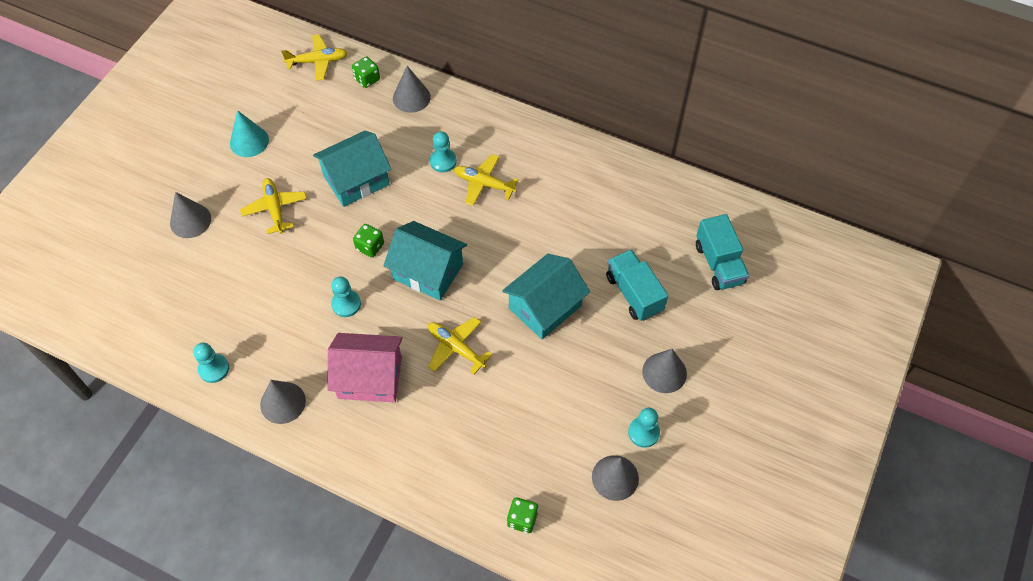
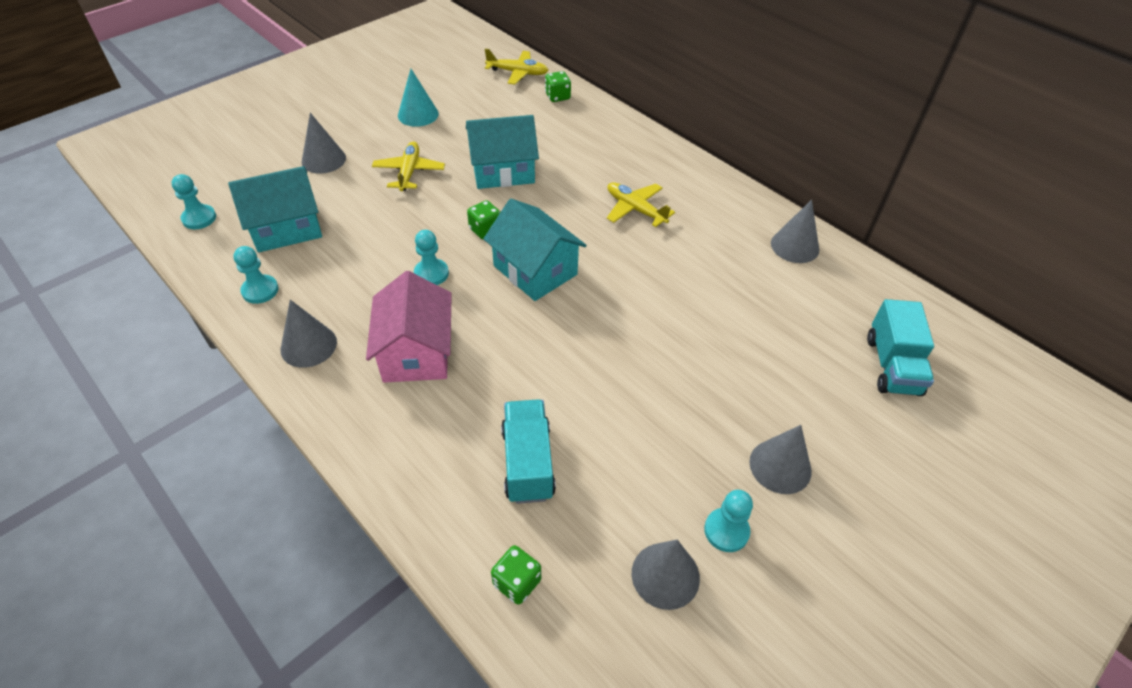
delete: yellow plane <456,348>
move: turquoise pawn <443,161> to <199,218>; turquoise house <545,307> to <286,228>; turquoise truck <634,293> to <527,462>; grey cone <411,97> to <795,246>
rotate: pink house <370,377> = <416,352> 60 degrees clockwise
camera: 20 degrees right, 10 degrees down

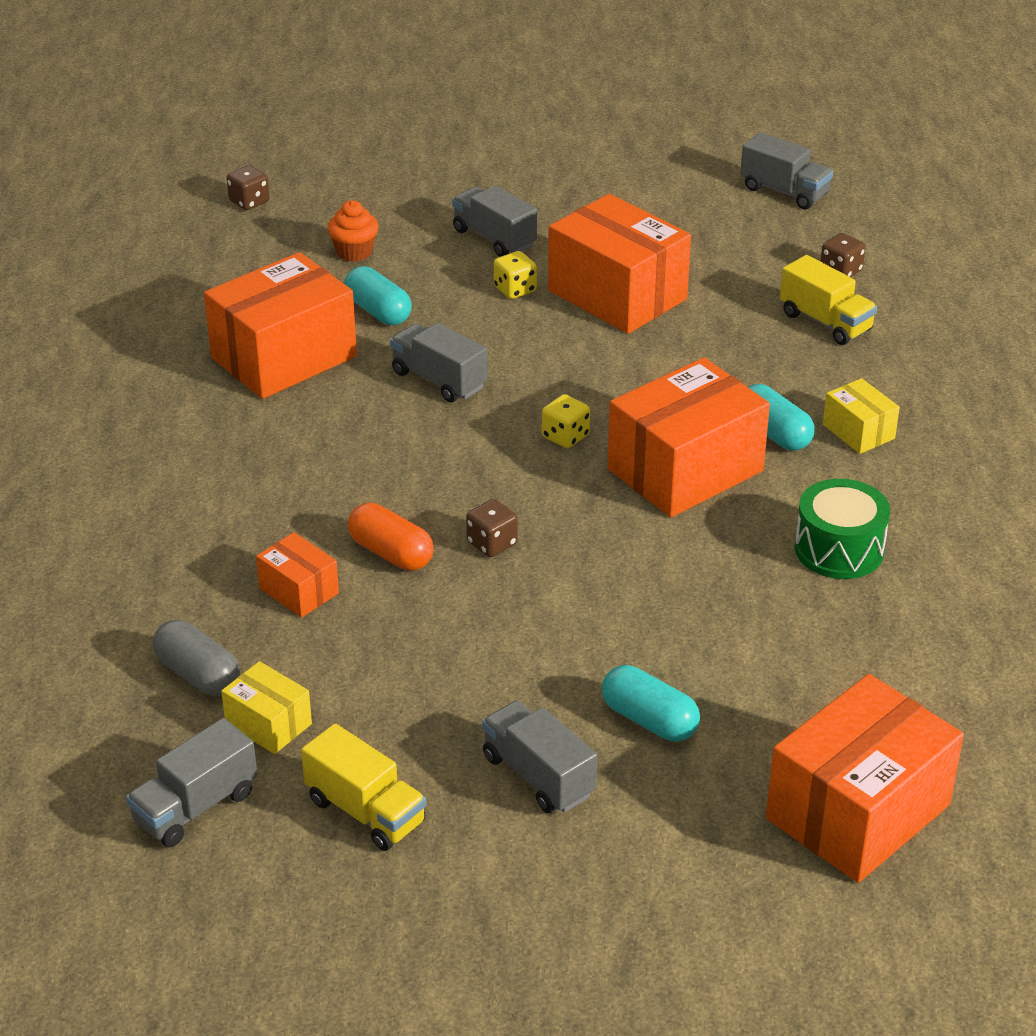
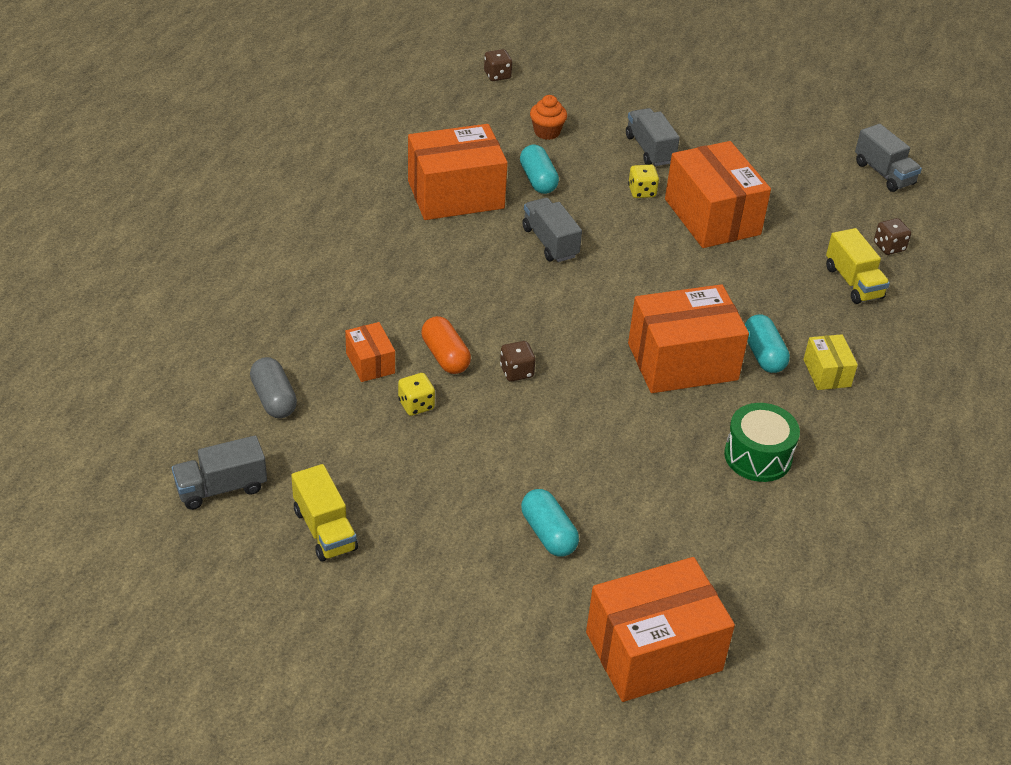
delete: yellow box <268,724>; grey truck <538,776>
move: yellow dice <565,436> to <416,405>
camera: 20 degrees right, 5 degrees up

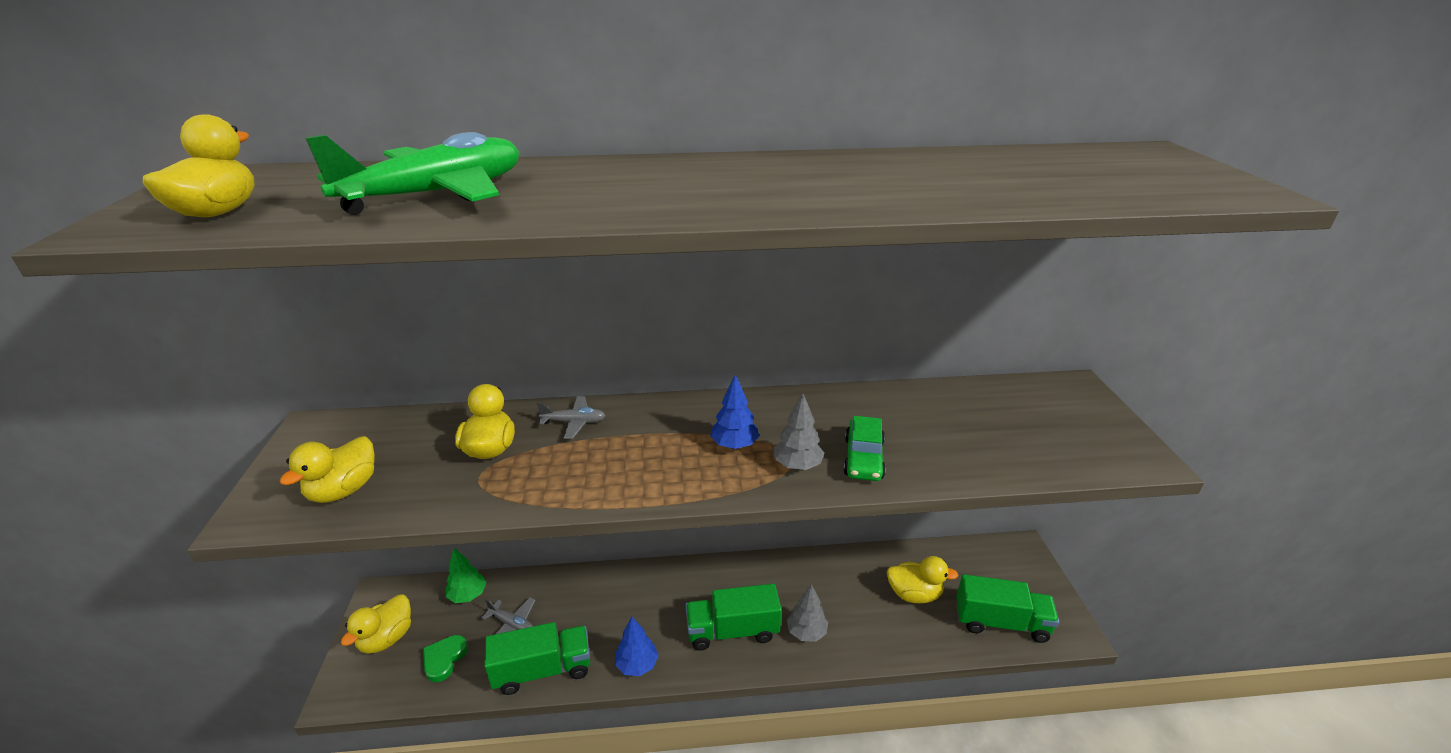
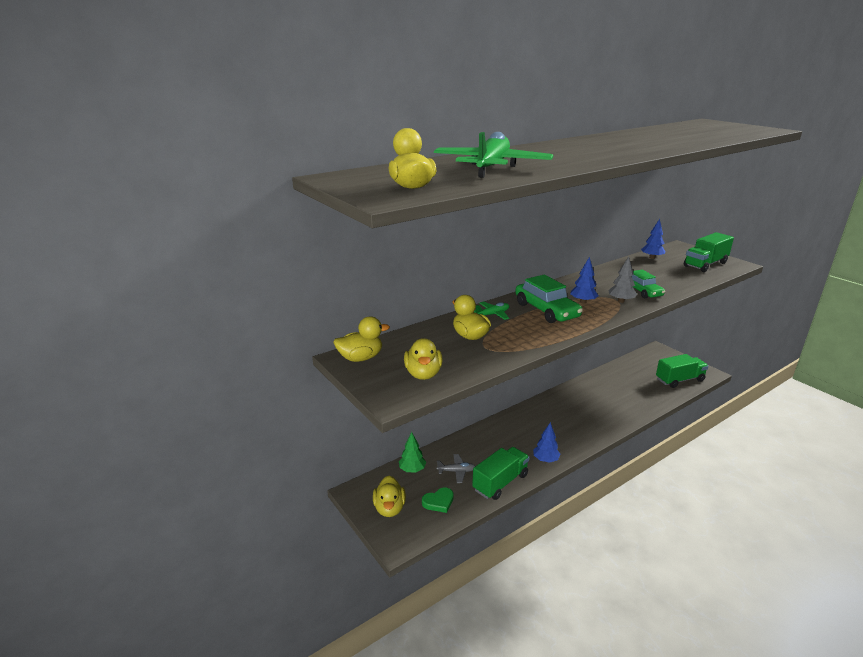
delete: grey tree <806,632>
insert: green car <546,310>; blue tree <652,258>
move: yellow duck <914,594> to <360,358>; green truck <732,631> to <705,264>
recolor: grey plane <574,422> to green plane <492,314>
rotate: green heart <444,659> = <438,502> 105 degrees counterclockwise
camera: 30 degrees left, 5 degrees down

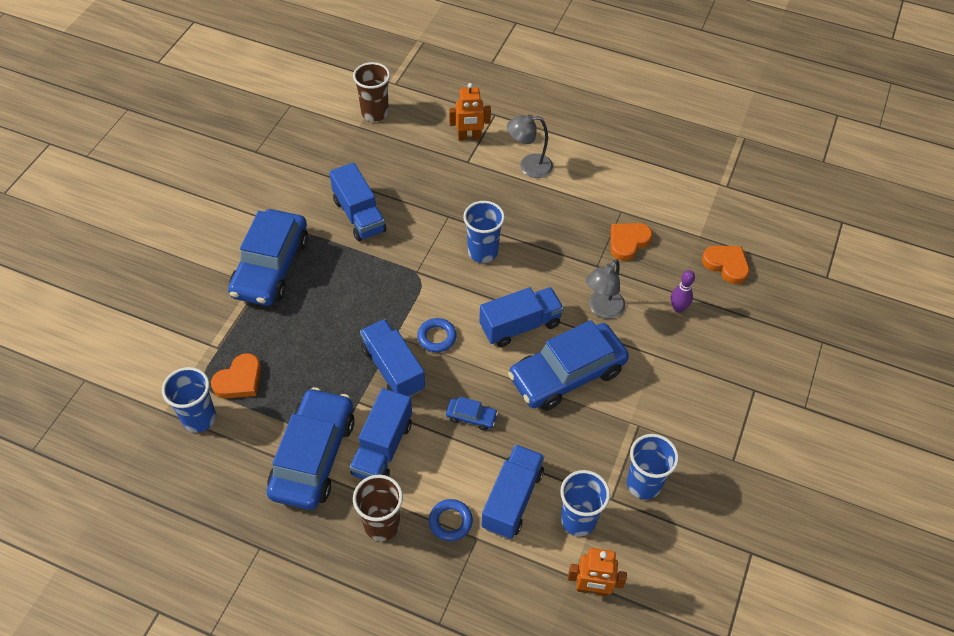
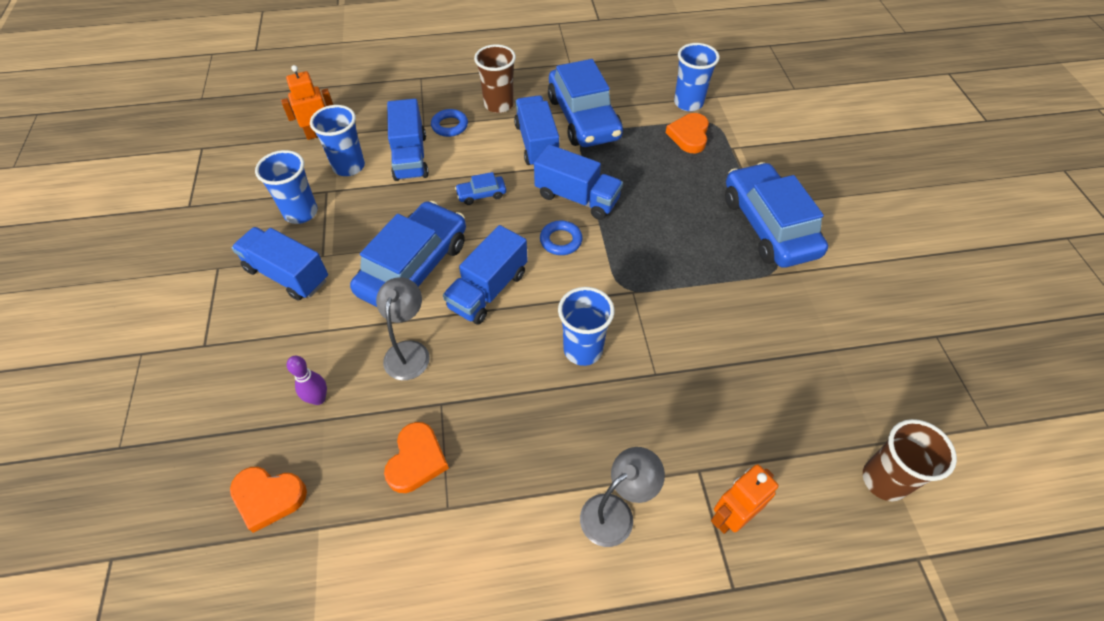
move: blue truck <359,215> to <287,275>
camera: 150 degrees right, 0 degrees up

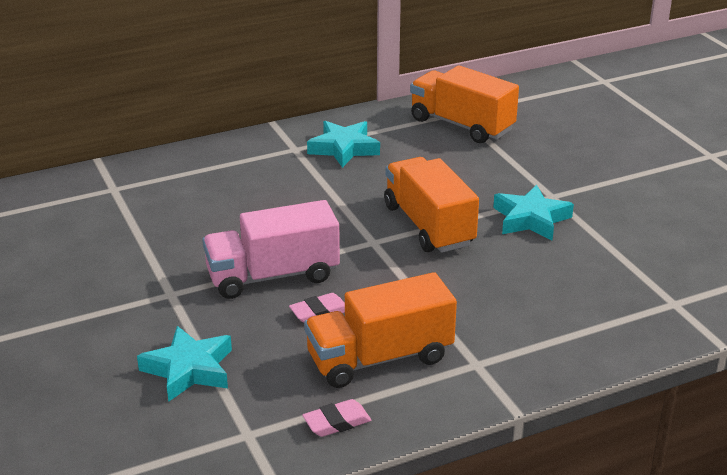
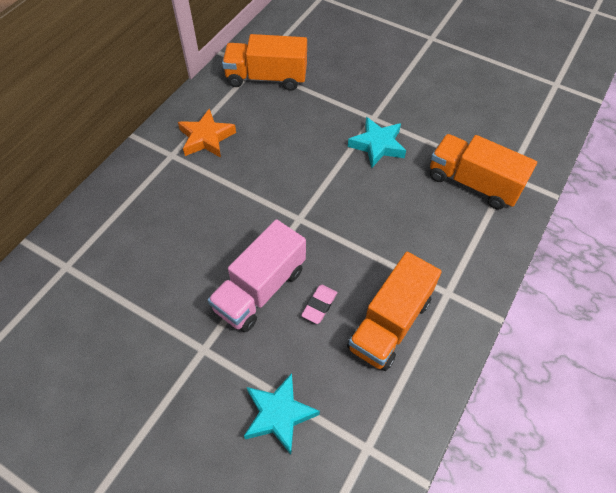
delete: pink eraser <337,422>
move: orange truck <428,225> to <473,183>
recolor: turquoise star <344,148> to orange star <206,138>
camera: 35 degrees left, 25 degrees up

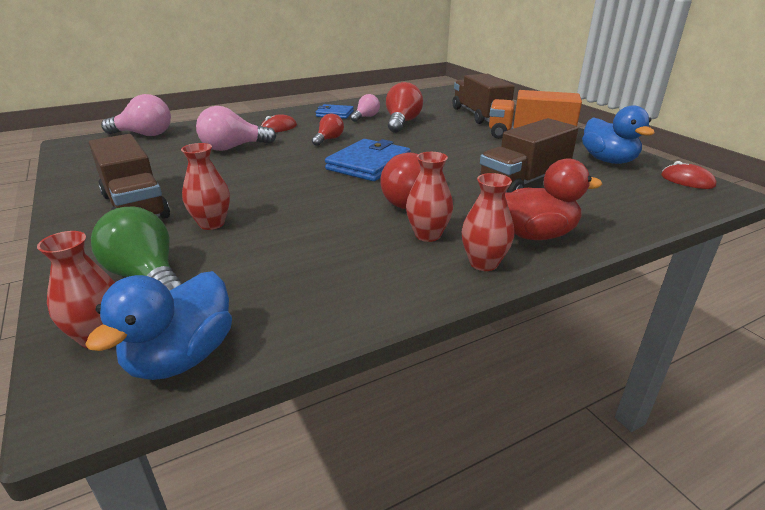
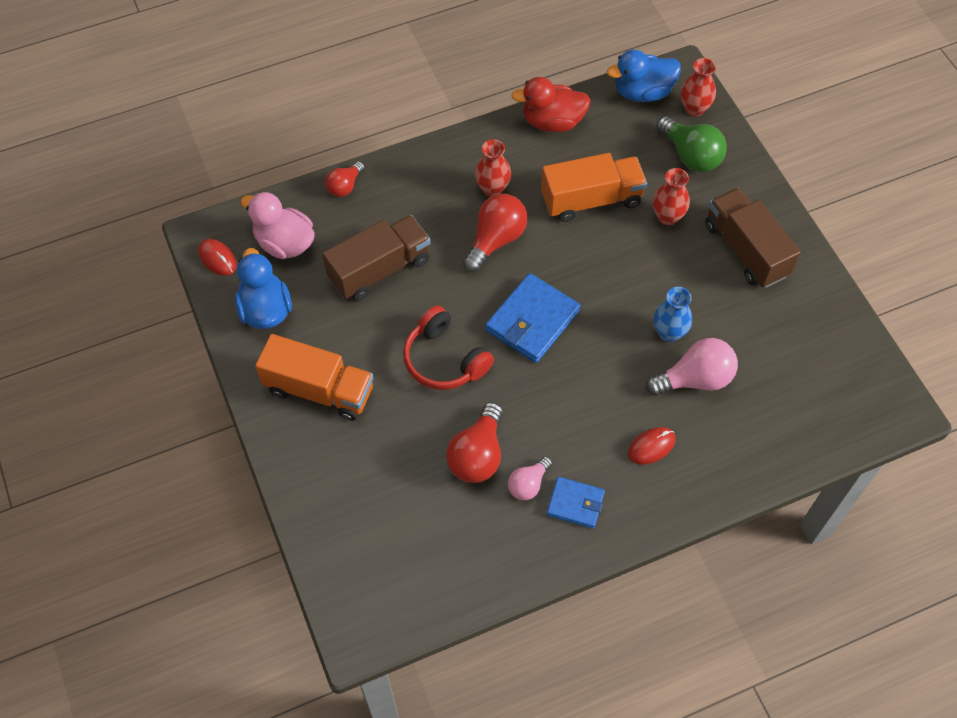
delete: pink light bulb <144,135>; brown truck <479,115>; red vase <483,263>
insert: pink duck <284,243>; red headphones <444,359>; orange truck <591,200>; blue vase <669,332>
move: red light bulb <329,139> to <345,186>; red duck <536,235> to <552,122>
rotate: blue duck <181,357> = <642,92> 135 degrees counterclockwise
camera: 175 degrees left, 30 degrees up

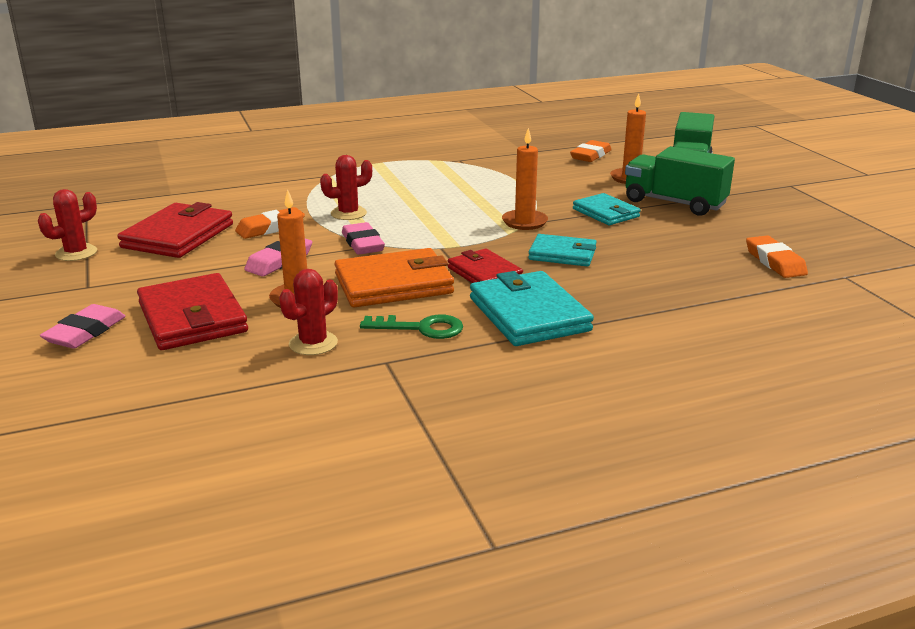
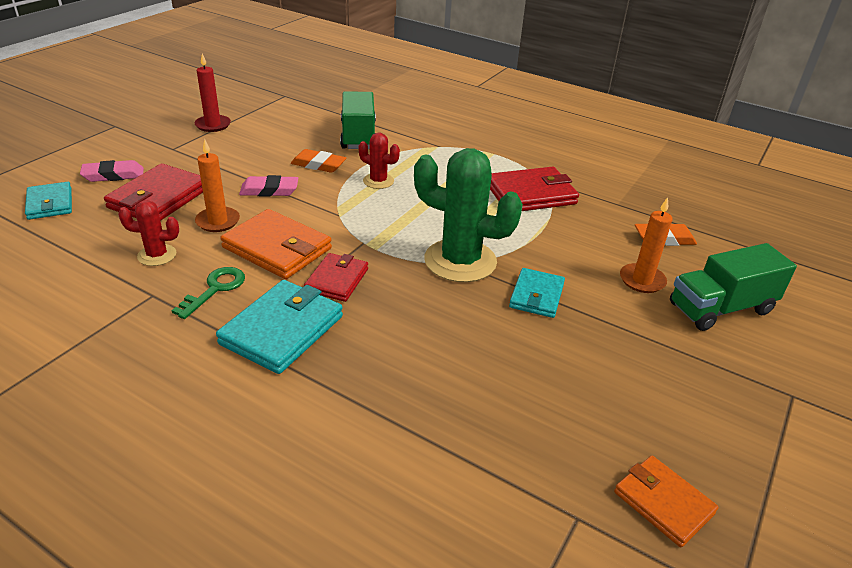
delete: pink eraser <363,244>; orange eraser <775,262>
insert: orange wallet <663,503>
move: turquoise wallet <562,254> to <50,203>; green truck <674,203> to <358,136>; red wallet <178,236> to <530,194>
replace: red cactus <76,253> to red candle <213,125>; orange candle <524,222> to green cactus <460,261>
rotate: green key <421,328> = <215,289> 120 degrees counterclockwise
camera: 50 degrees right, 10 degrees up

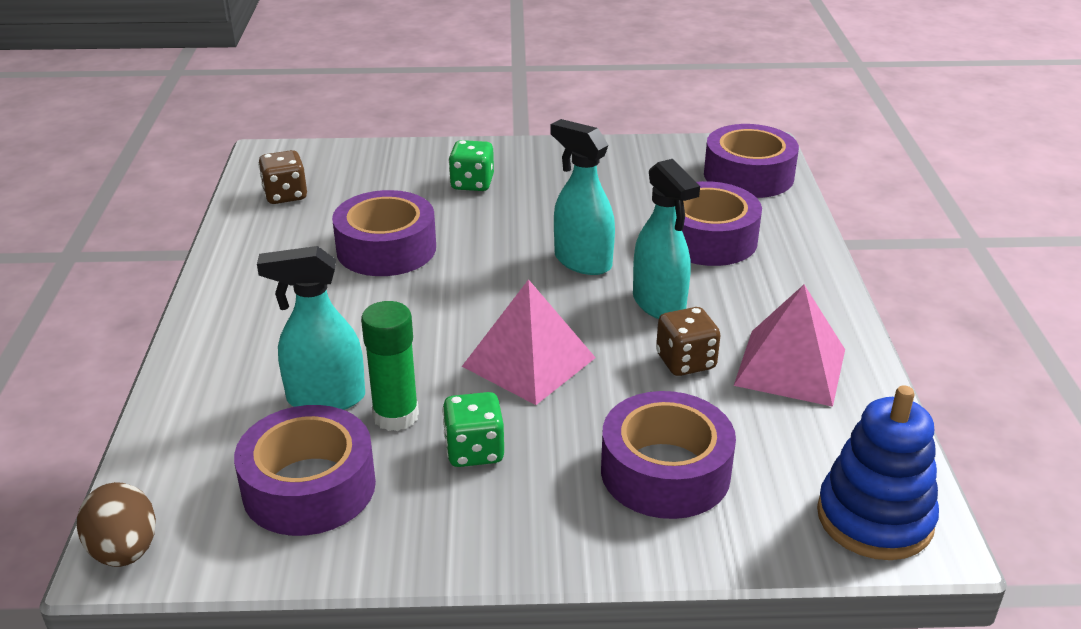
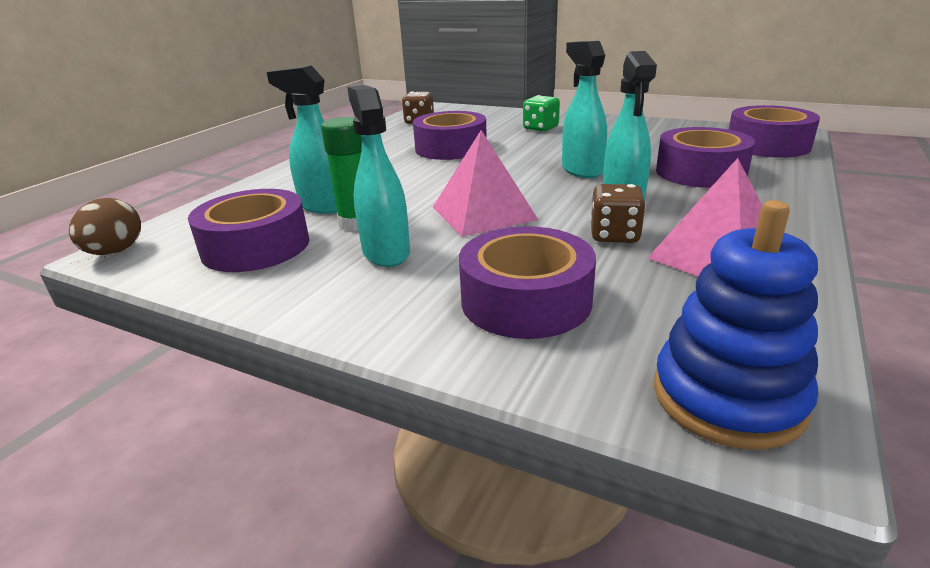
replace: green dice <474,451> to turquoise spray bottle <386,252>
camera: 30 degrees right, 5 degrees down

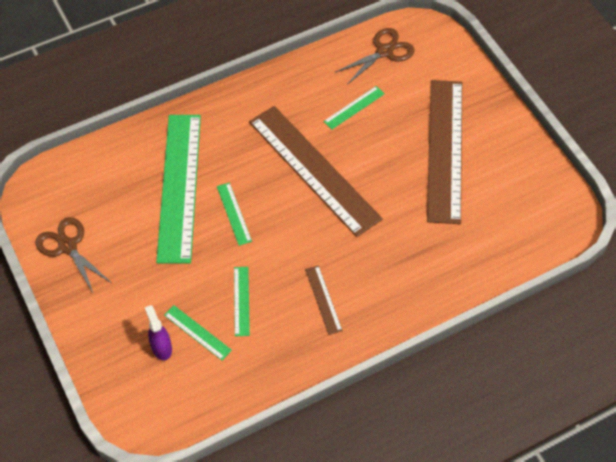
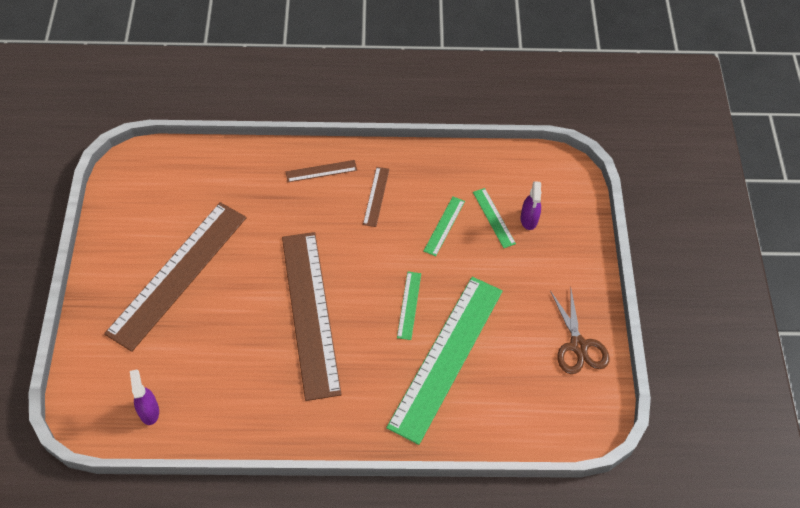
delete: green ruler <354,107>
insert: brown ruler <321,171>
replace: brown scissors <384,51> to purple spray bottle <149,411>
camera: 155 degrees left, 0 degrees up

